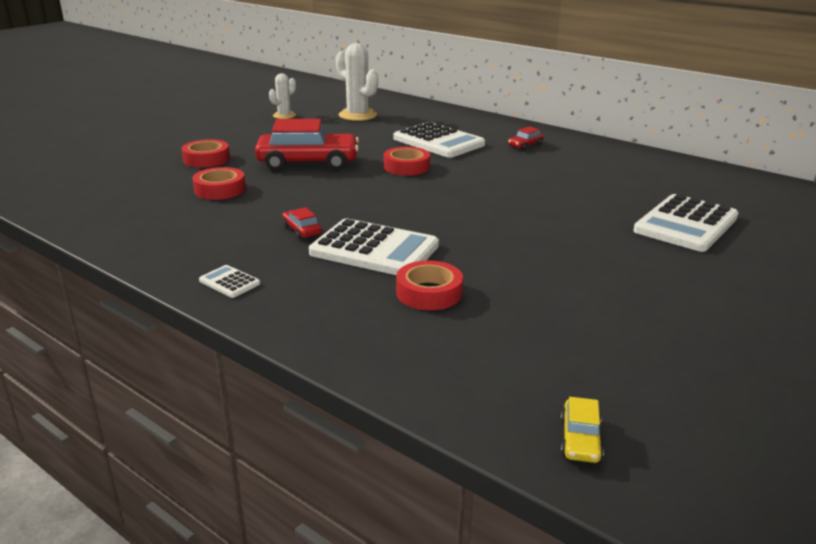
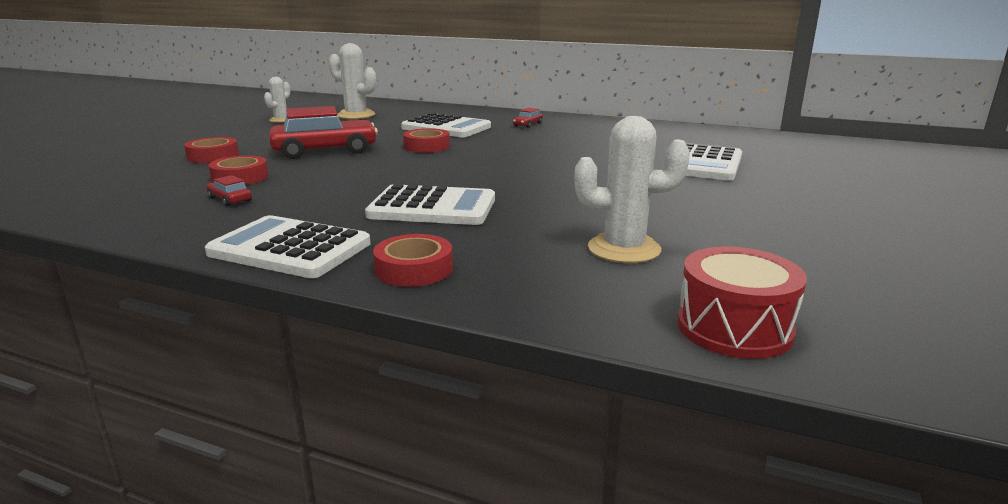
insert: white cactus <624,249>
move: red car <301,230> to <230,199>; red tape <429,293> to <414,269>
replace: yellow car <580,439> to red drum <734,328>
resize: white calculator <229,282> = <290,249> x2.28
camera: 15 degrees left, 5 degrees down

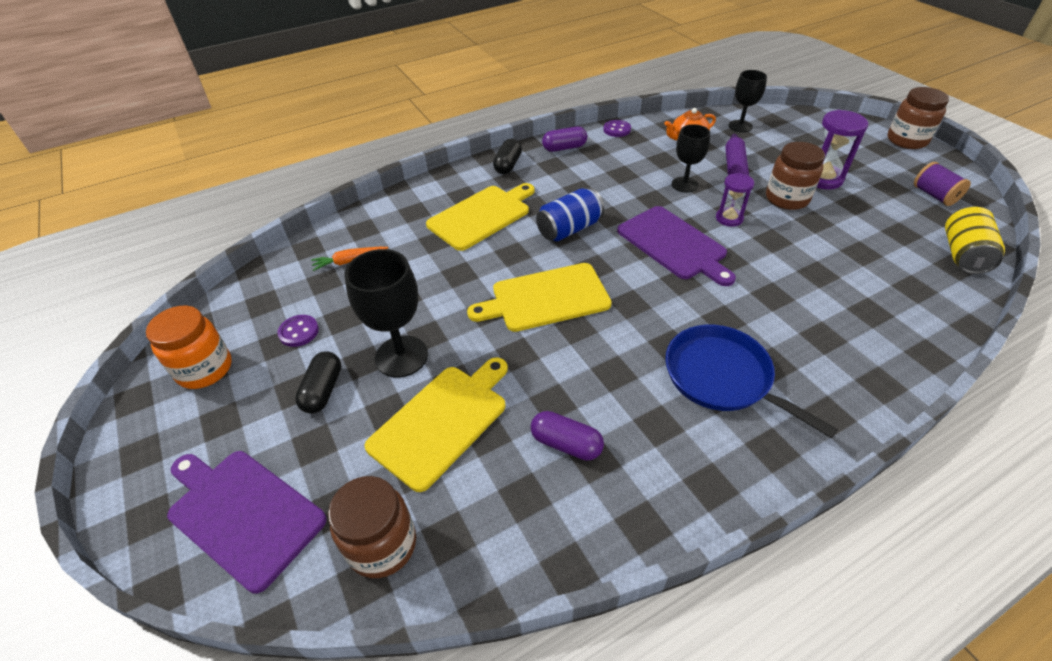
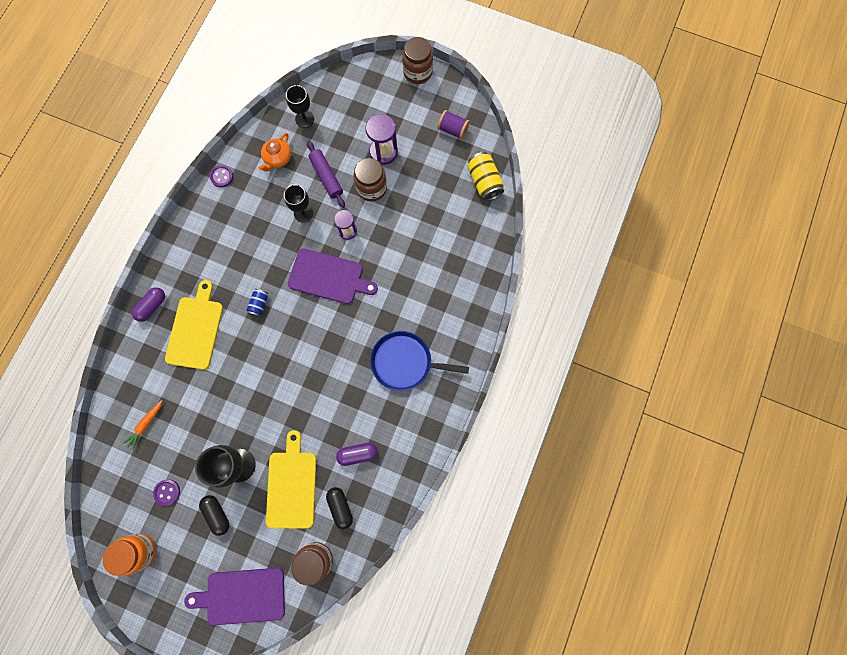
delete: yellow cutting board <546,298>
move: purple capsule <564,148> to <152,306>; black capsule <508,165> to <340,507>
resize: blue can <569,229> = <259,304> x0.57
camera: 40 degrees left, 30 degrees up

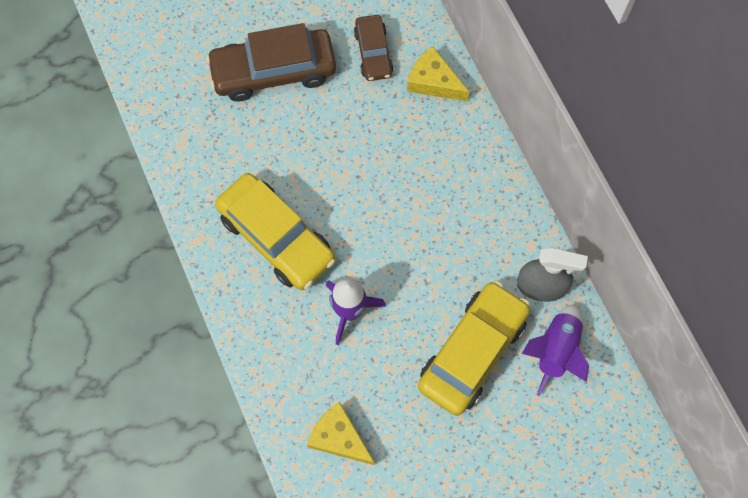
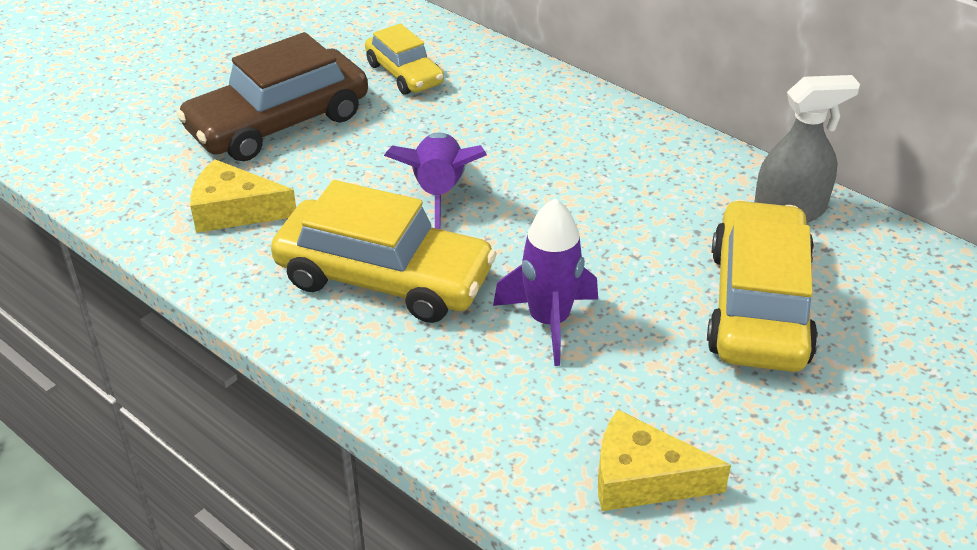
move: yellow cheese <433,81> to <234,211>; purple rocket <555,351> to <439,193>
recolor: brown car <373,53> to yellow car <404,74>
camera: 25 degrees left, 30 degrees down

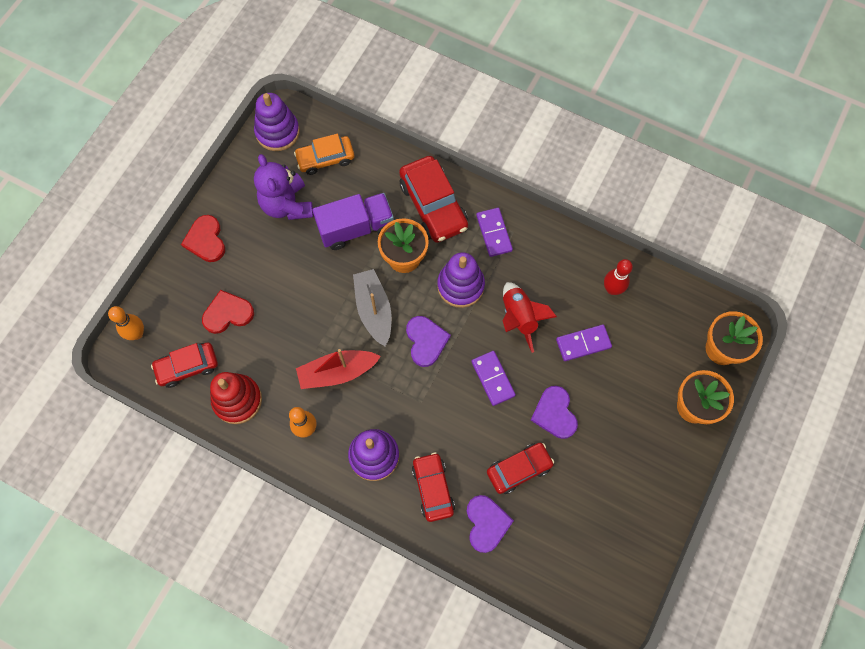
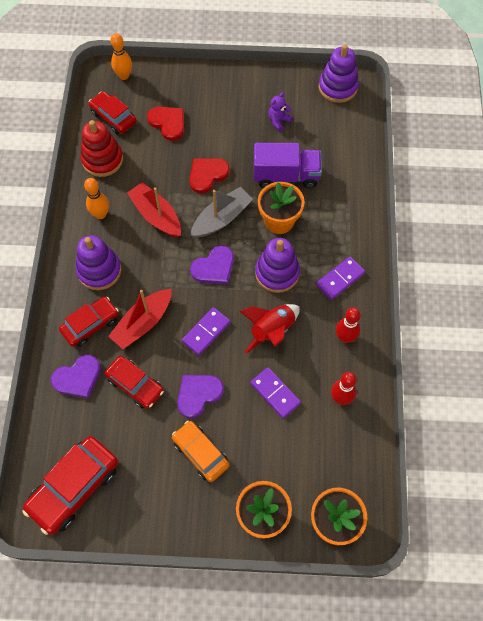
insert: red boat <143,323>; red bowling pin <345,337>
move: red car <433,205> to <74,487>; orange car <325,159> to <200,453>; red heart <206,240> to <207,175>
rotate: purple truck <356,228> = <286,175> 45 degrees counterclockwise
resize: purple teddy bear <287,205> = <278,121> x0.50
camera: 65 degrees right, 5 degrees down

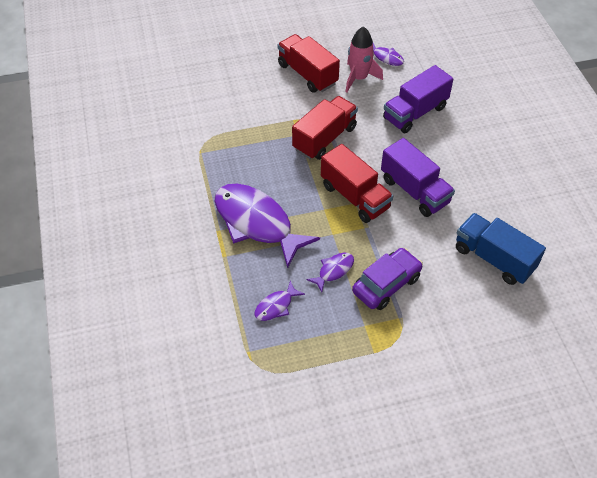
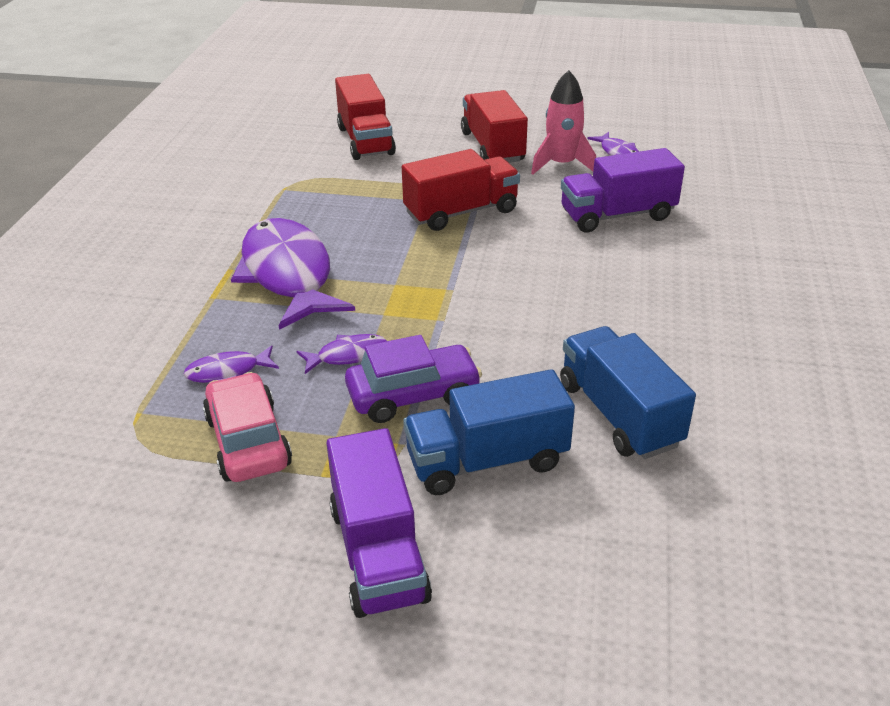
insert: pink car <248,441>; blue truck <487,460>
move: purple truck <414,191> to <378,553>; red truck <355,197> to <365,141>
camera: 25 degrees right, 15 degrees down

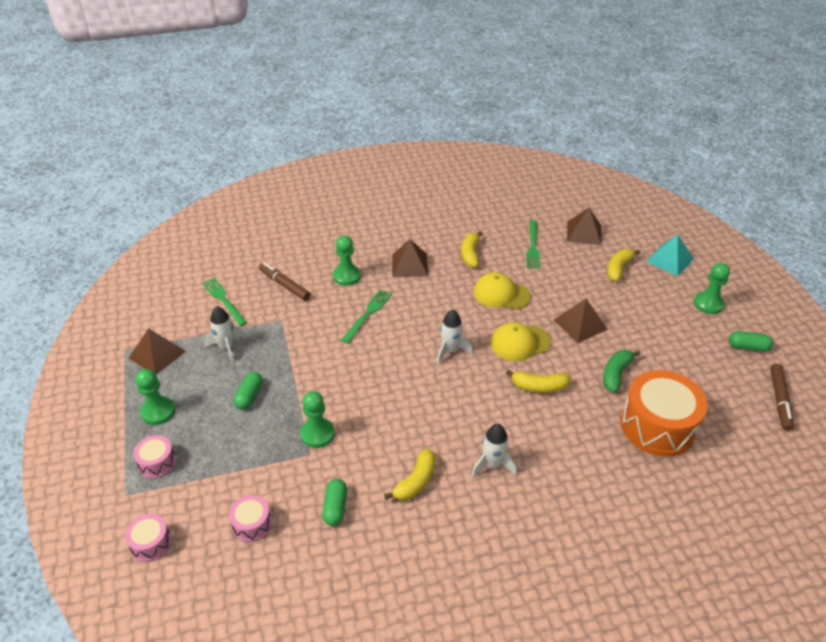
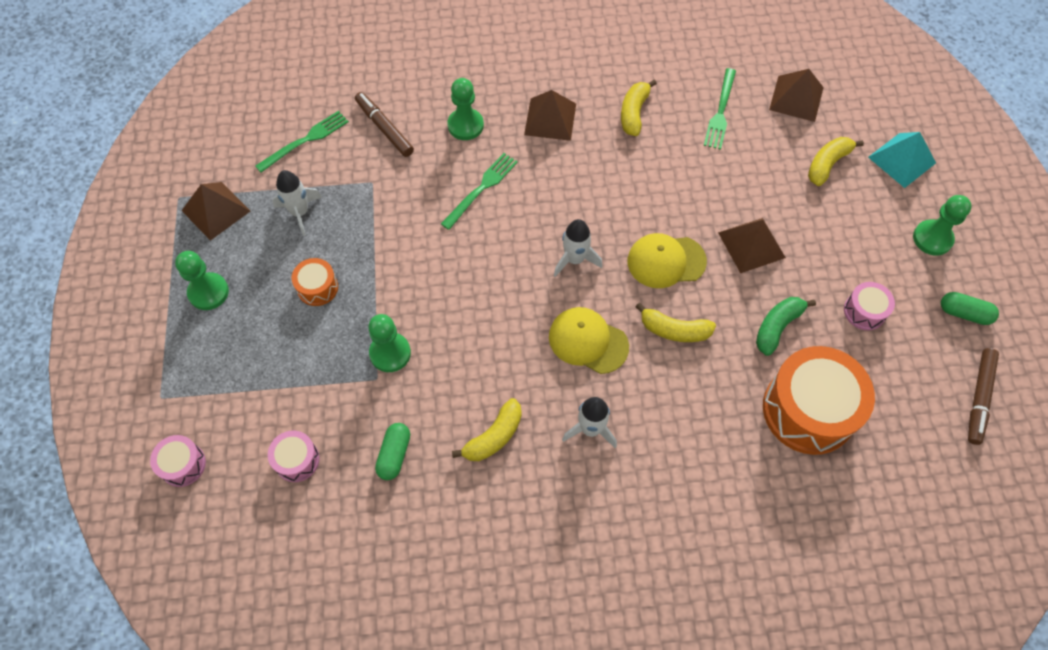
move: yellow cap <501,294> to <588,341>; pink drum <157,462> to <864,311>
replace: green capsule <249,396> to orange drum <317,287>
rotate: green fork <223,300> = <305,140> 75 degrees clockwise
camera: 10 degrees right, 20 degrees up

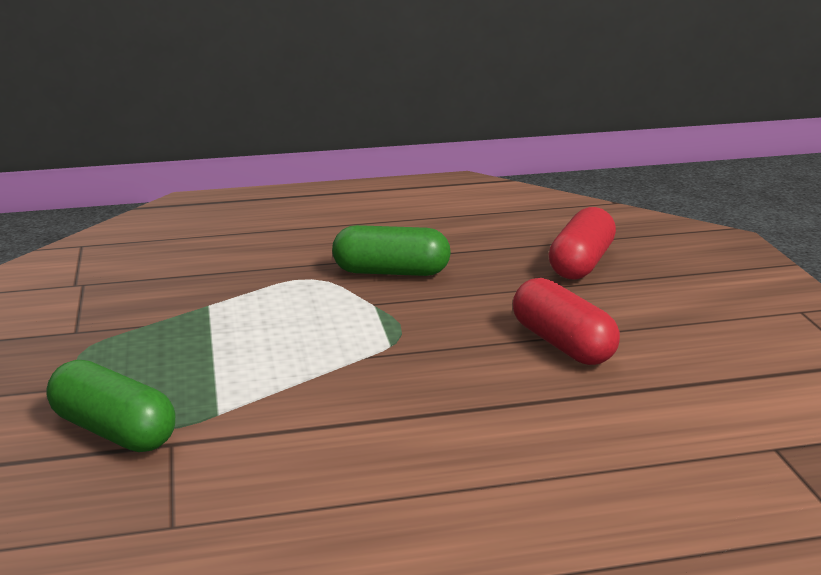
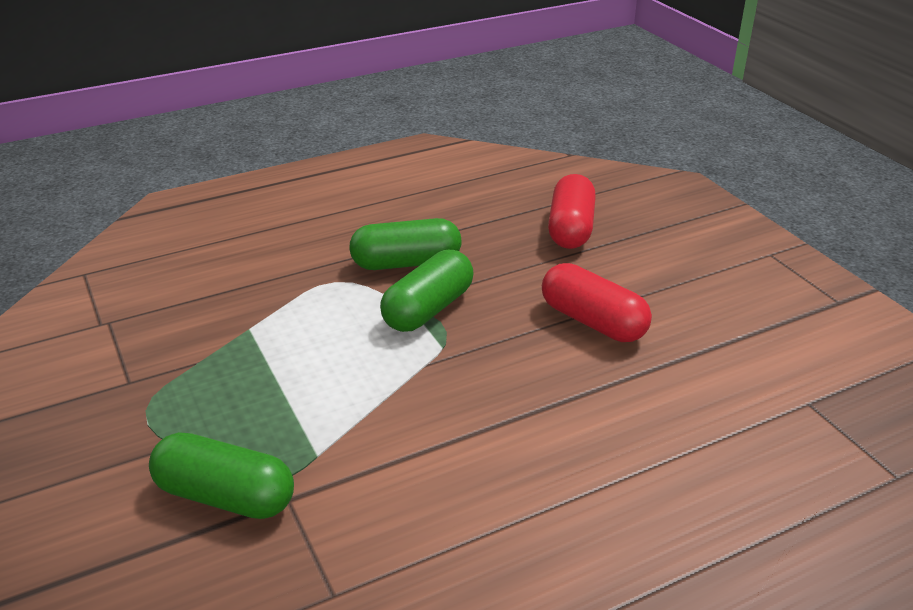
insert: green capsule <428,309>
camera: 15 degrees left, 10 degrees up

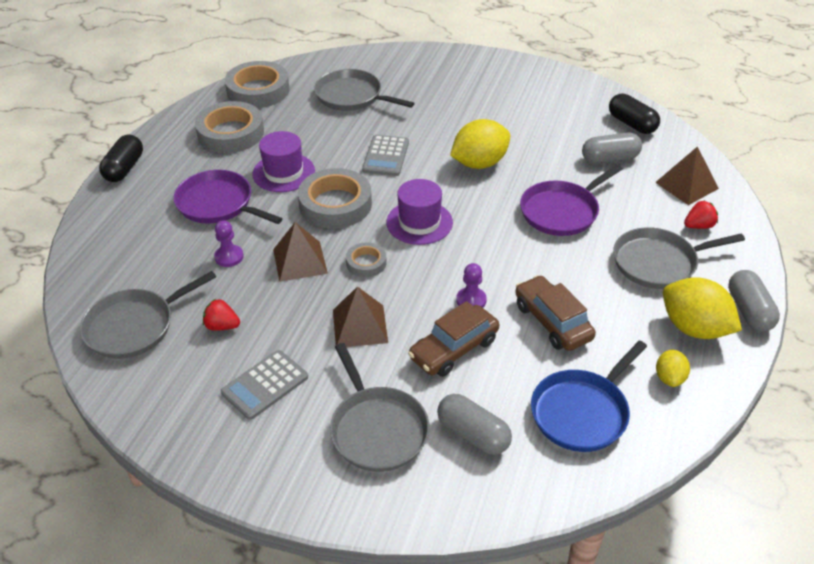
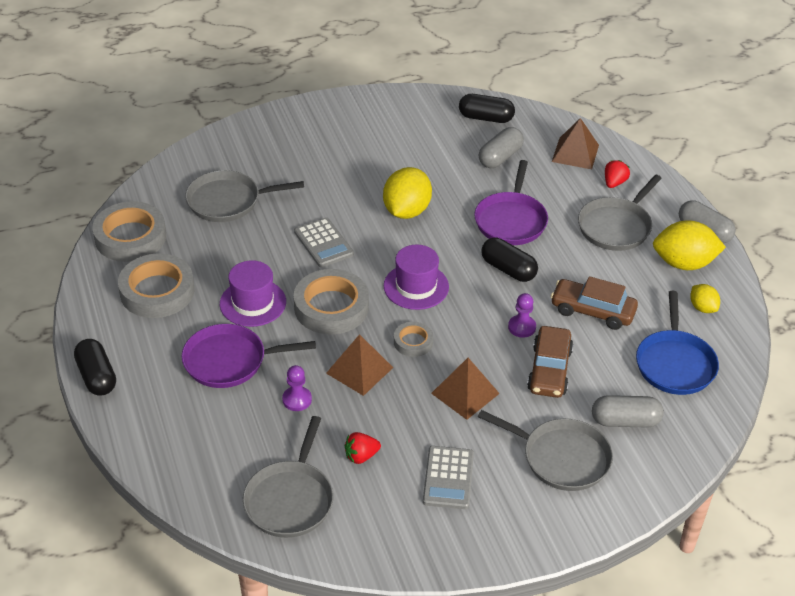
insert: black capsule <508,269>
camera: 40 degrees left, 0 degrees up

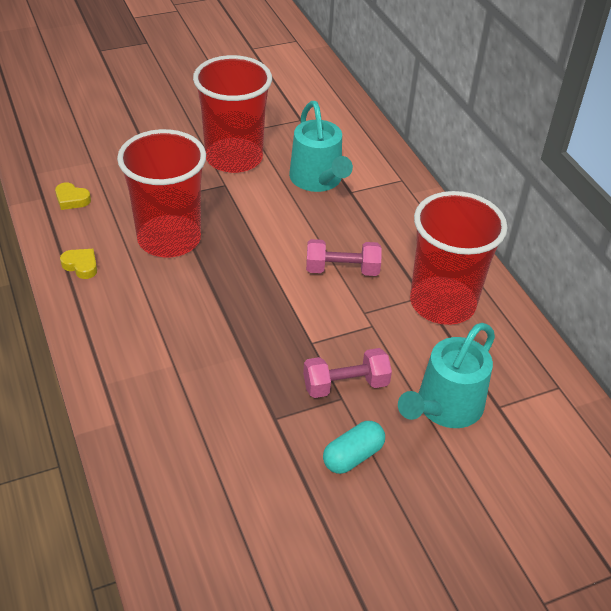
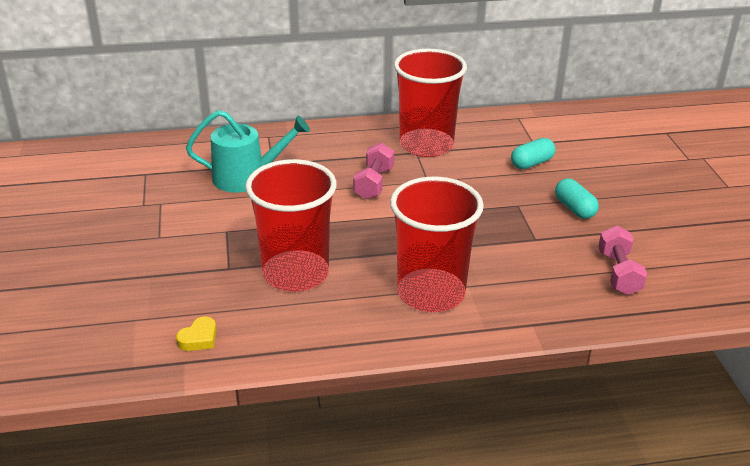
delete: yellow heart <81,266>
move: red cup <234,158> to <431,293>; pink dumbbell <345,385> to <619,273>
replace: turquoise watering can <445,407> to turquoise capsule <531,163>
camera: 75 degrees left, 10 degrees down

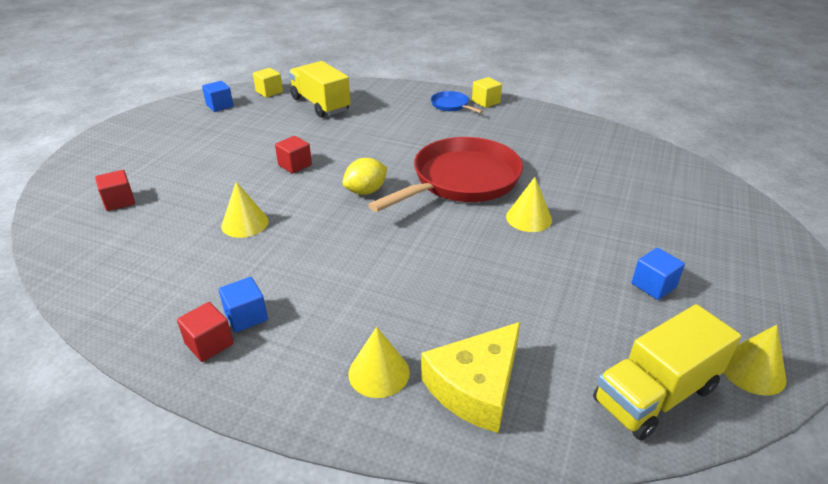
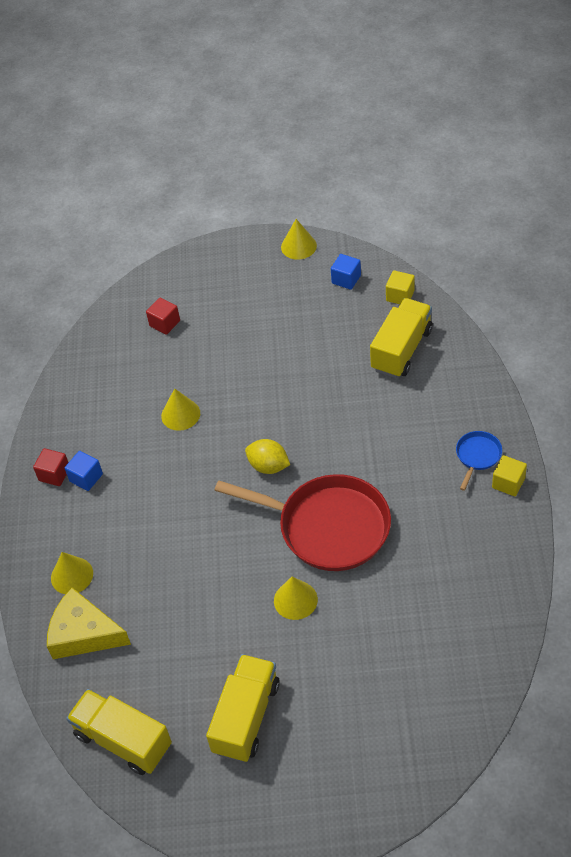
delete: red cube <295,165>
move: yellow cone <752,370> to <298,246>
replace: blue cube <653,285> to yellow truck <246,717>
camera: 70 degrees right, 15 degrees up

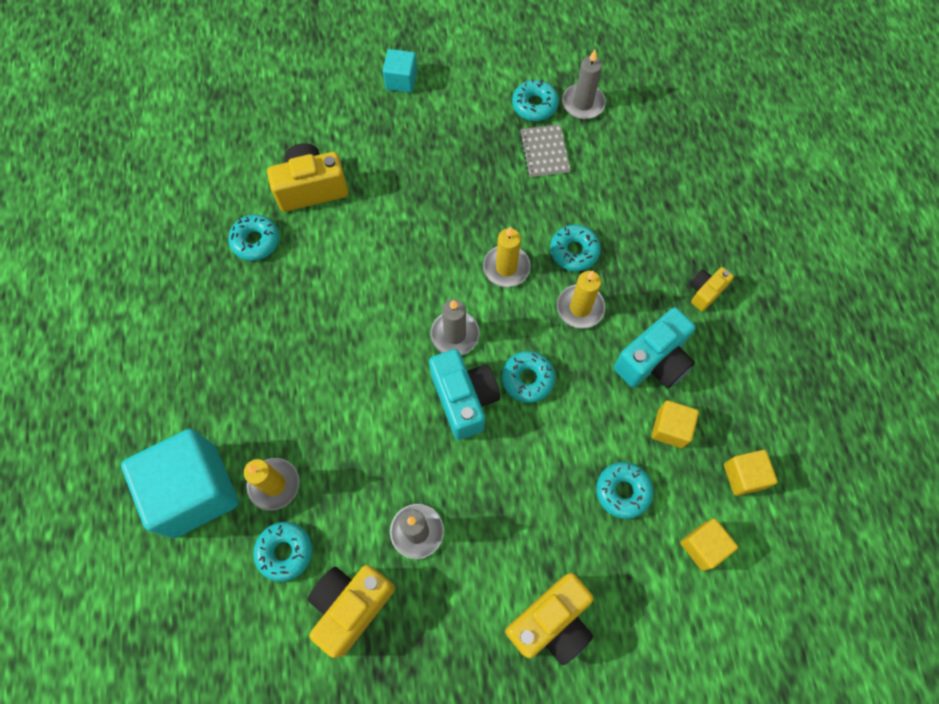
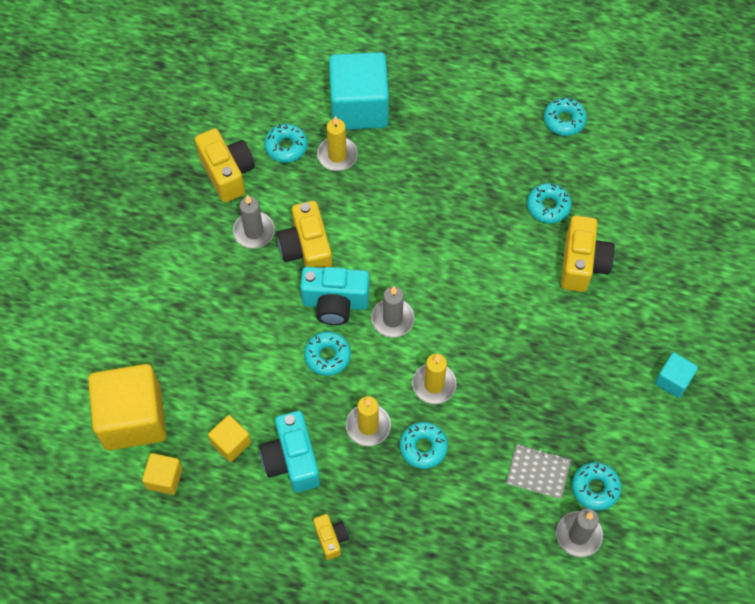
move: yellow camera <551,622> to <306,250>; turquoise donut <623,491> to <564,120>
resize: yellow cube <703,546> = <133,418> x2.10
camera: 115 degrees right, 5 degrees down

